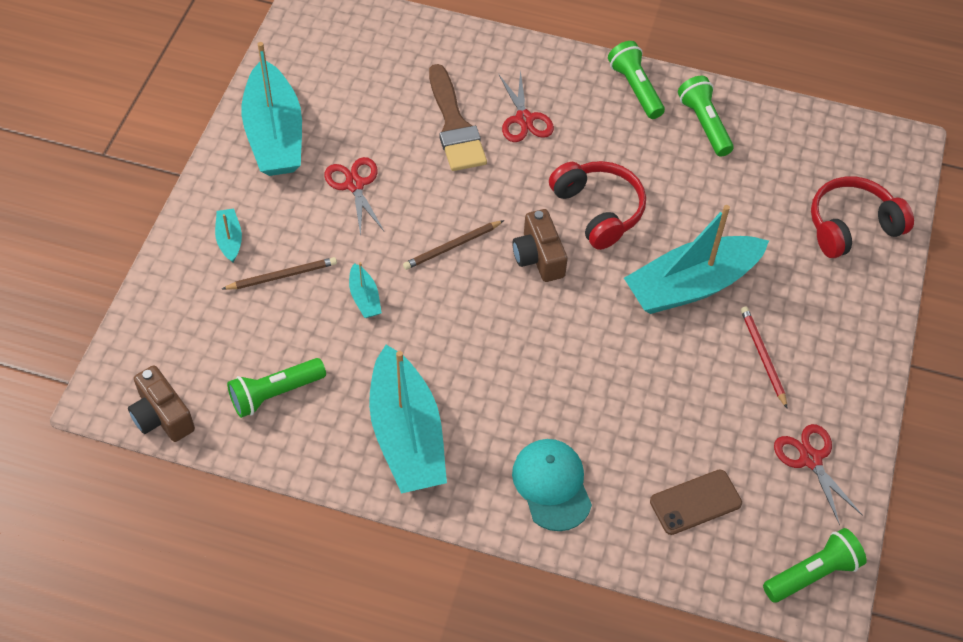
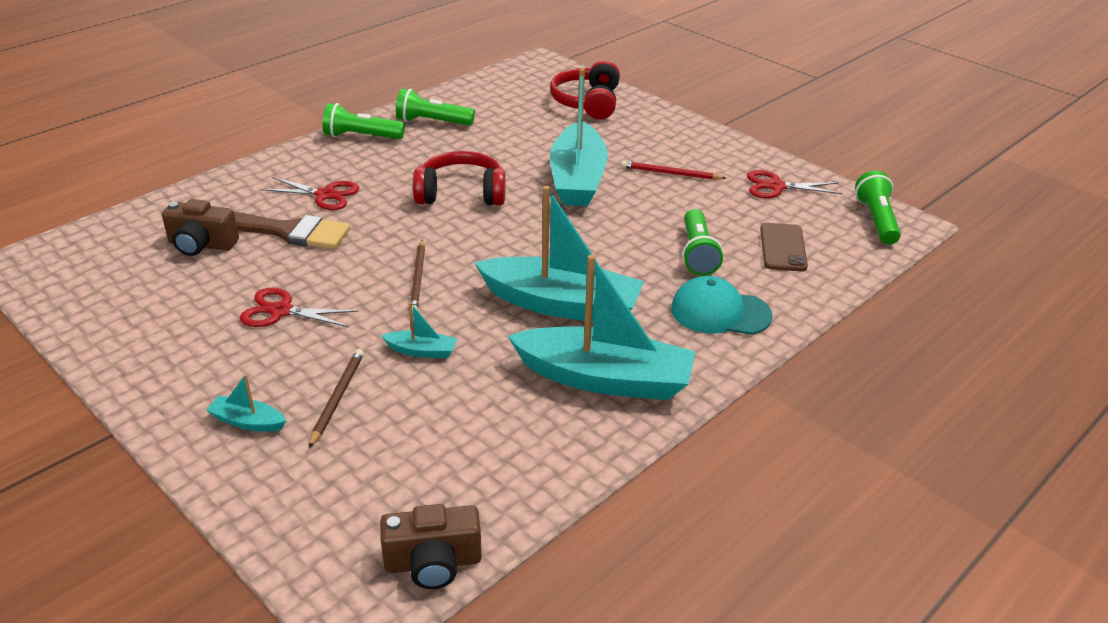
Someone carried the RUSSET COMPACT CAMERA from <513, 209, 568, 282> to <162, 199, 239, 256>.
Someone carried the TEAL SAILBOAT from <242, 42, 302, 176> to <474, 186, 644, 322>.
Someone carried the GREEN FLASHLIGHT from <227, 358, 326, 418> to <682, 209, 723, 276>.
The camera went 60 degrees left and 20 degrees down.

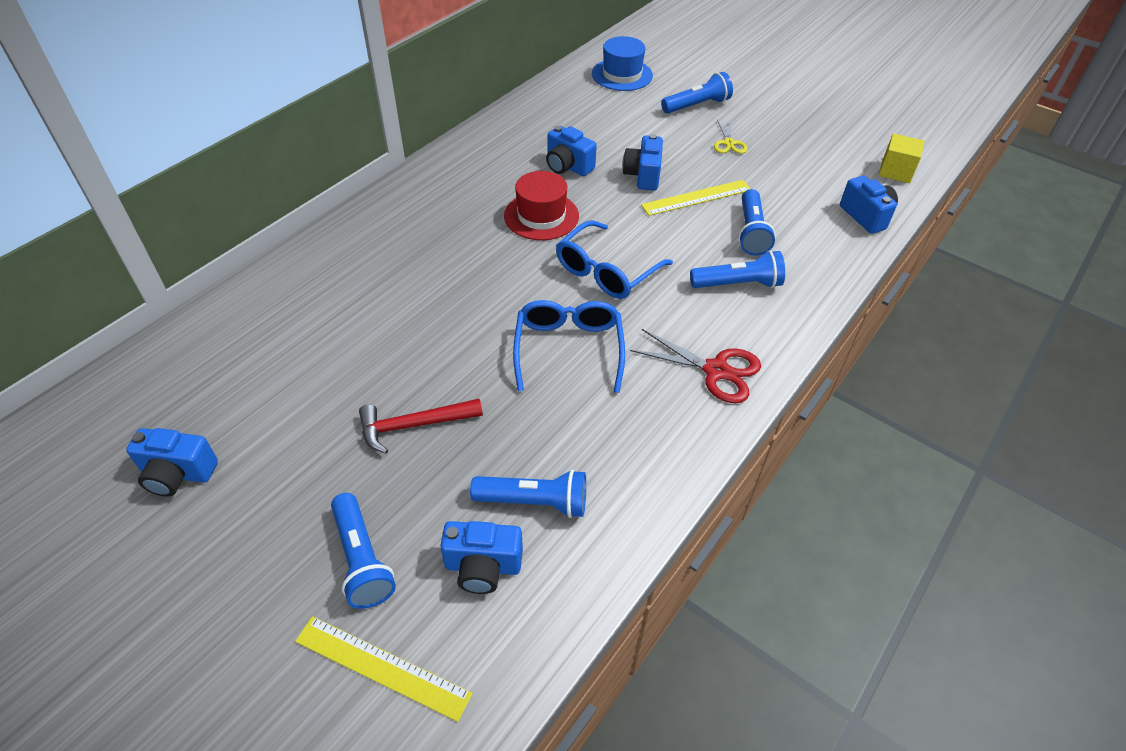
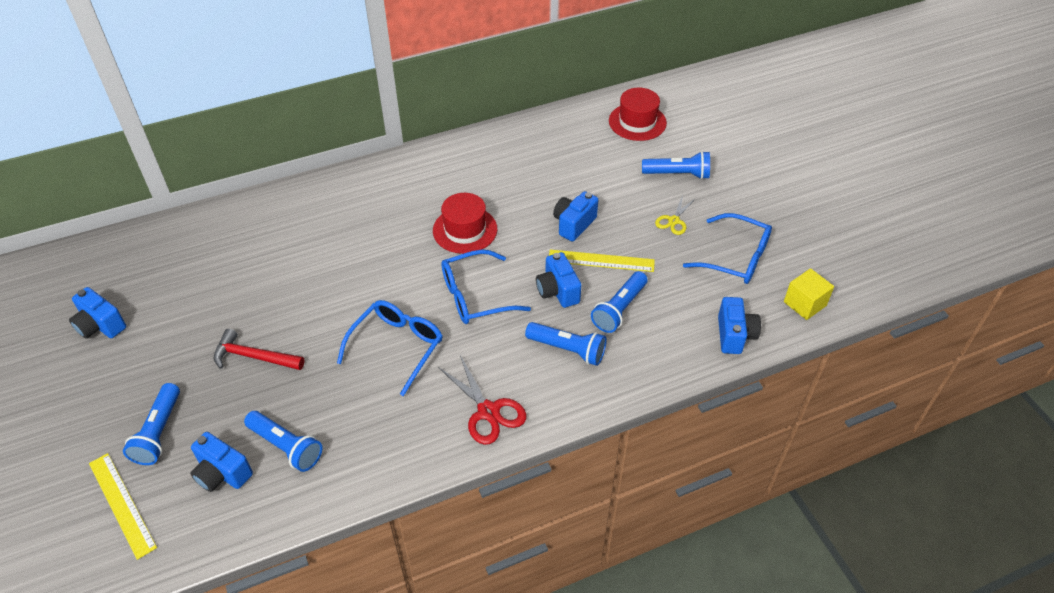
Someone carried the COBALT COMPACT CAMERA from <546, 126, 597, 176> to <536, 252, 581, 308>.
Someone repainted the COBALT TOP HAT at <592, 36, 653, 91>, which became the SCARLET TOP HAT at <609, 88, 667, 141>.
Someone put down the COBALT SPECTACLES at <683, 213, 772, 284>.
The camera went 30 degrees right and 0 degrees up.

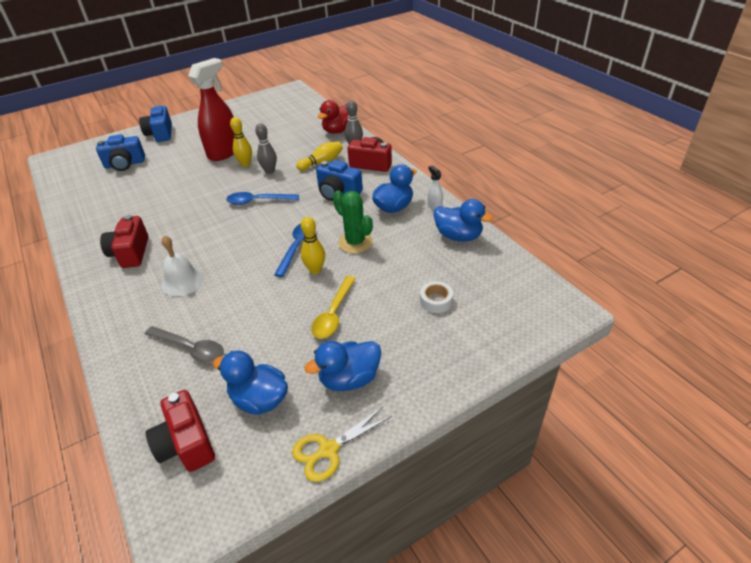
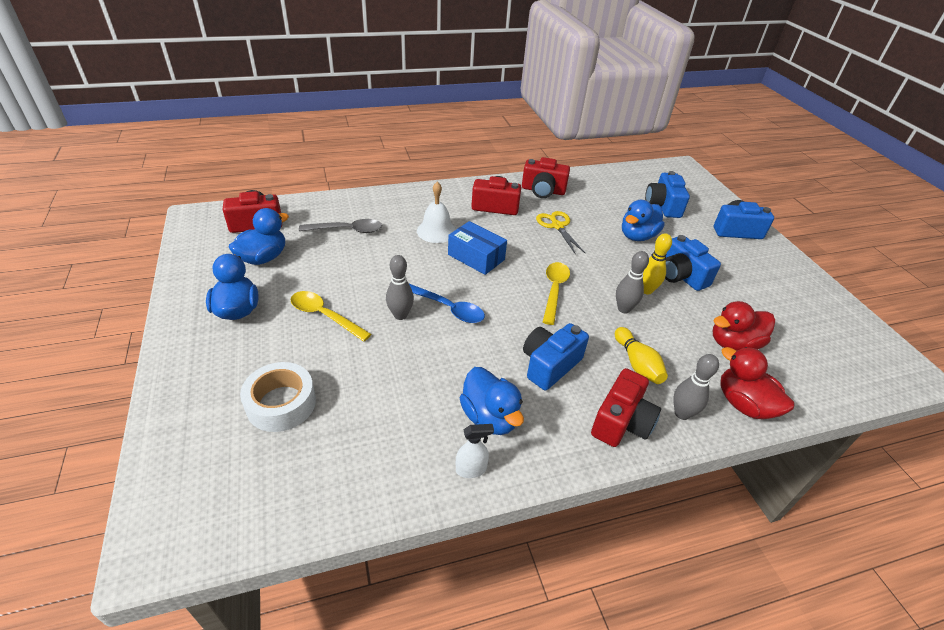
Someone scaled the WHITE TAPE at <420, 281, 453, 313> by 1.63.
Someone rotated the GREY SPOON at <145, 326, 224, 363> by 135 degrees counterclockwise.
Someone repainted the BRIGHT YELLOW BOWLING PIN at <301, 217, 325, 274>, which became the GREY BOWLING PIN at <386, 255, 414, 320>.
Someone put down the COBALT BOX at <448, 221, 507, 275>.
Someone put down the SCARLET COMPACT CAMERA at <522, 157, 570, 198>.
Someone carried the BRIGHT YELLOW SCISSORS from <292, 407, 392, 482> to <536, 211, 585, 253>.
Someone repainted the COBALT SPOON at <226, 192, 299, 205>, which became the BRIGHT YELLOW SPOON at <543, 262, 570, 325>.
Someone carried the COBALT RUBBER DUCK from <433, 199, 493, 242> to <622, 200, 665, 241>.
Someone swapped the SCARLET SPRAYER at <188, 58, 234, 161> for the COBALT COMPACT CAMERA at <665, 235, 721, 291>.
Someone put down the SCARLET RUBBER DUCK at <713, 301, 775, 350>.
Someone took away the GREEN SAGUARO CACTUS at <333, 190, 373, 253>.
The camera went 100 degrees right and 0 degrees up.

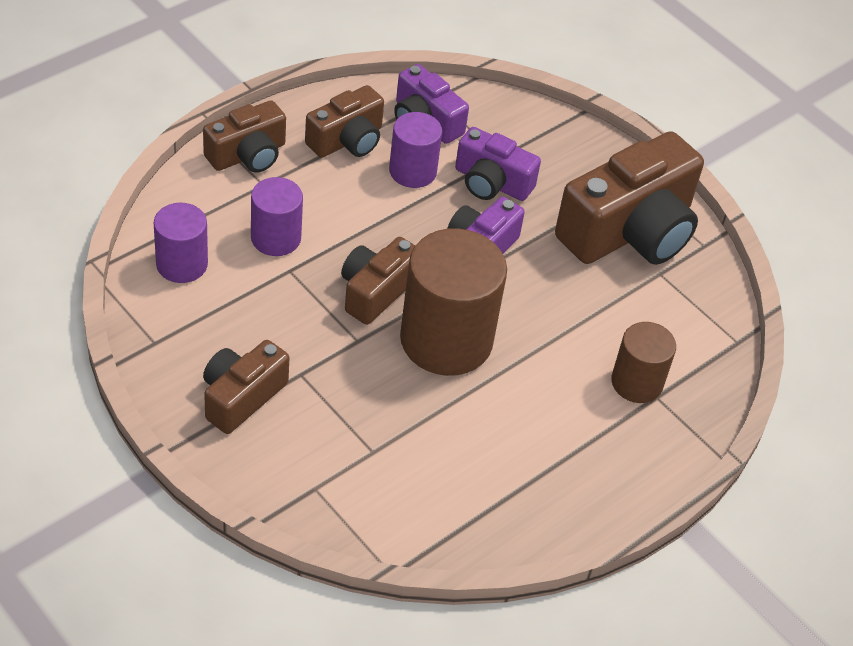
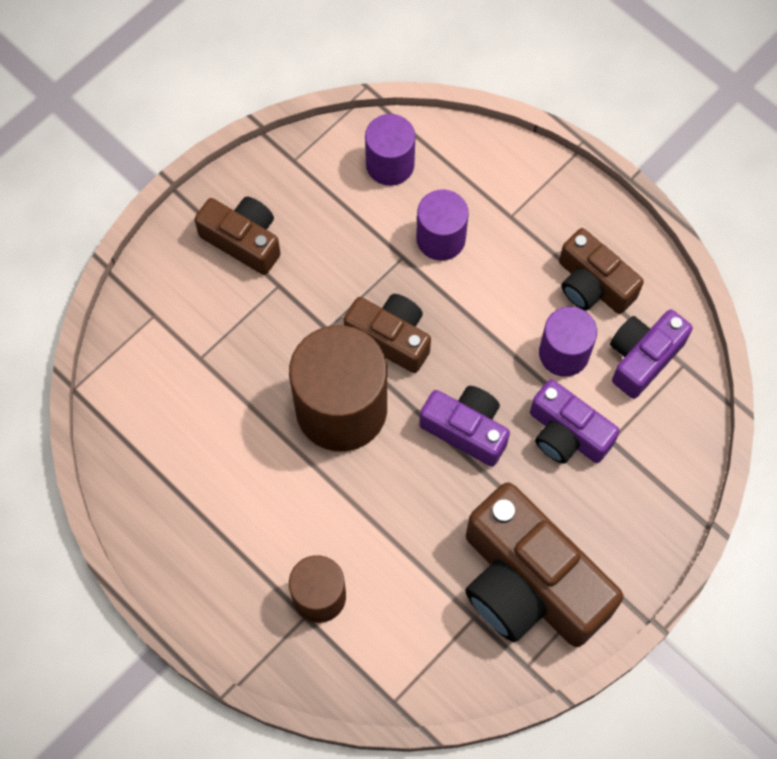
Someone rotated the PURPLE COMPACT CAMERA at <455, 127, 541, 201> by 75 degrees counterclockwise.
Someone took away the RUSSET COMPACT CAMERA at <203, 100, 286, 173>.
The camera went 90 degrees right and 20 degrees up.

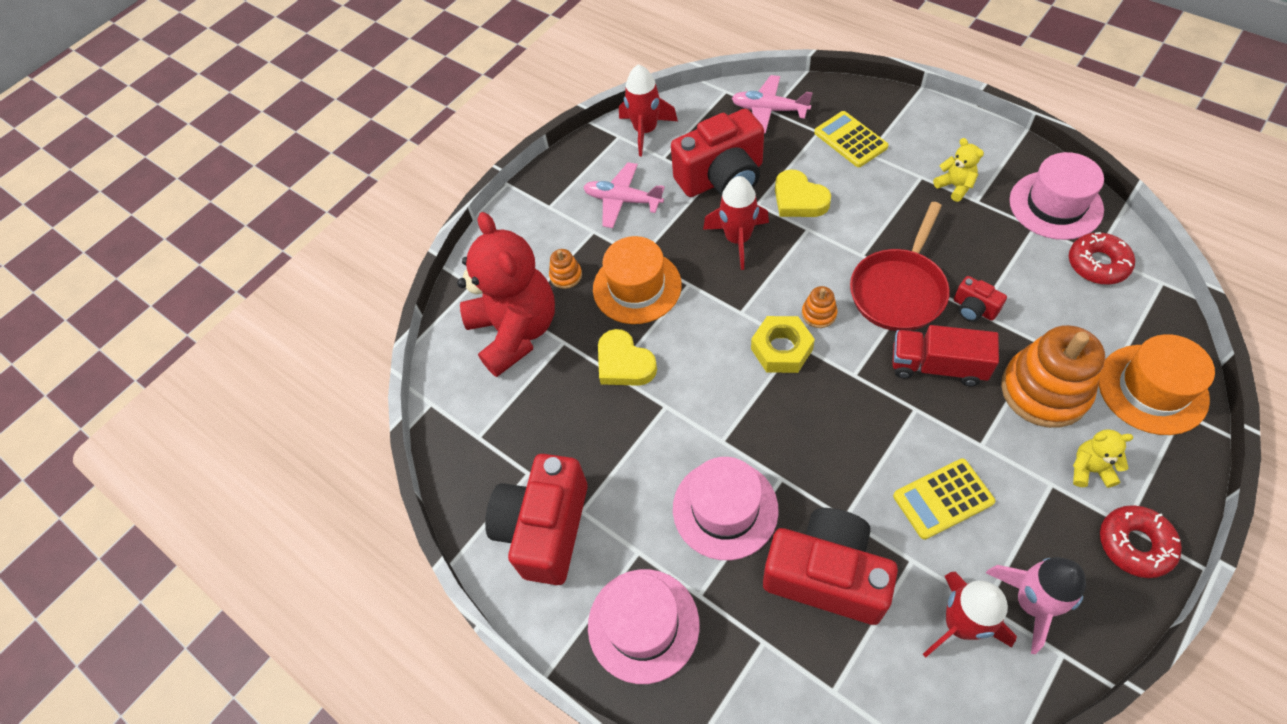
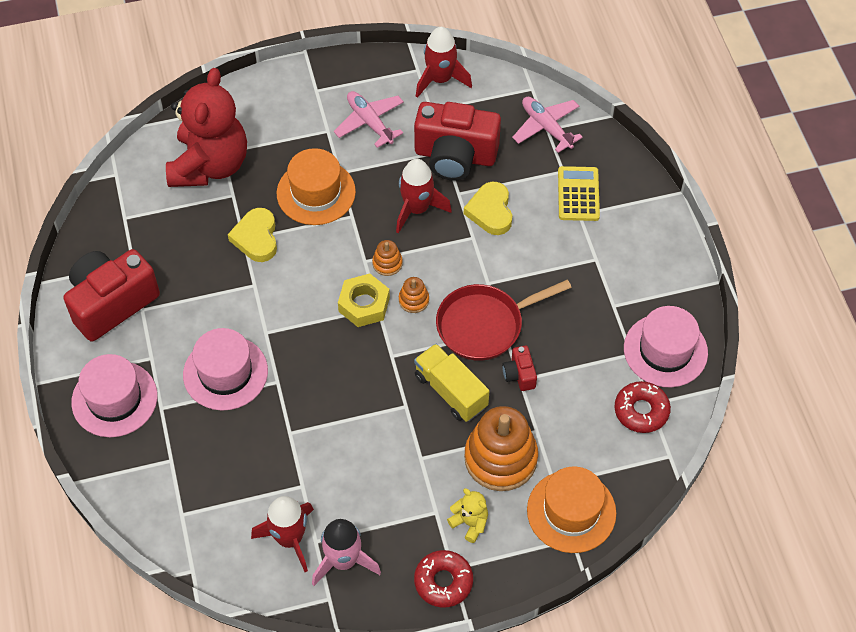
Someone carried the ORANGE STACKING RINGS from <549, 249, 582, 289> to <372, 240, 403, 276>.
Someone repainted the SCARLET TRUCK at <892, 325, 999, 386>, which became the BRIGHT YELLOW TRUCK at <414, 344, 489, 422>.
Someone took away the SCARLET COMPACT CAMERA at <763, 508, 898, 625>.
Someone took away the BRIGHT YELLOW ADDING MACHINE at <893, 458, 995, 540>.
Someone took away the BRIGHT YELLOW TEDDY BEAR at <933, 138, 984, 202>.
The camera went 30 degrees right and 0 degrees up.

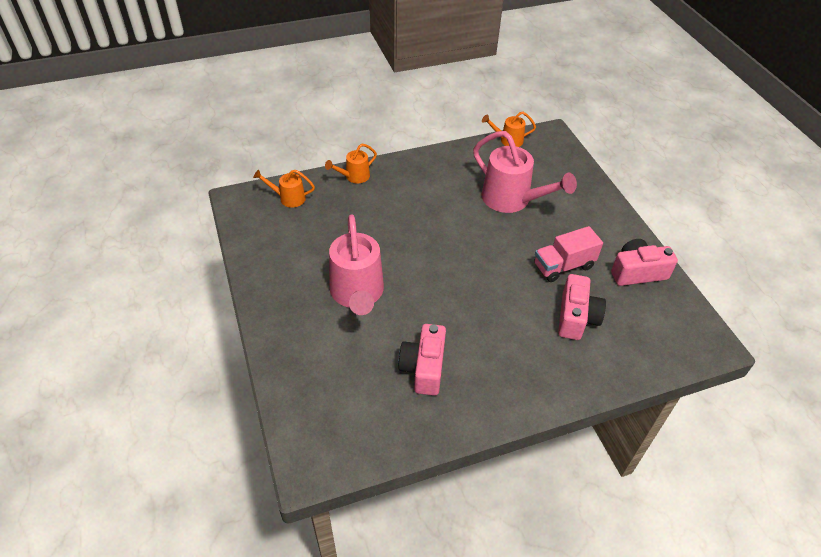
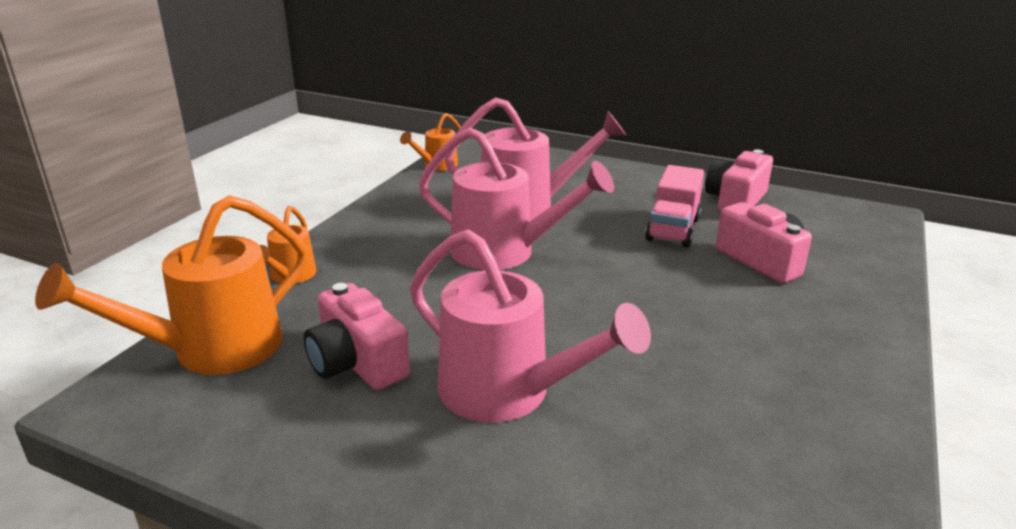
Someone scaled the ORANGE WATERING POT at <253, 169, 315, 208> by 1.94.
Someone carried the PINK COMPACT CAMERA from <398, 324, 446, 396> to <304, 283, 410, 390>.
Someone put down the PINK WATERING POT at <419, 127, 614, 270>.
The camera went 45 degrees left and 20 degrees down.

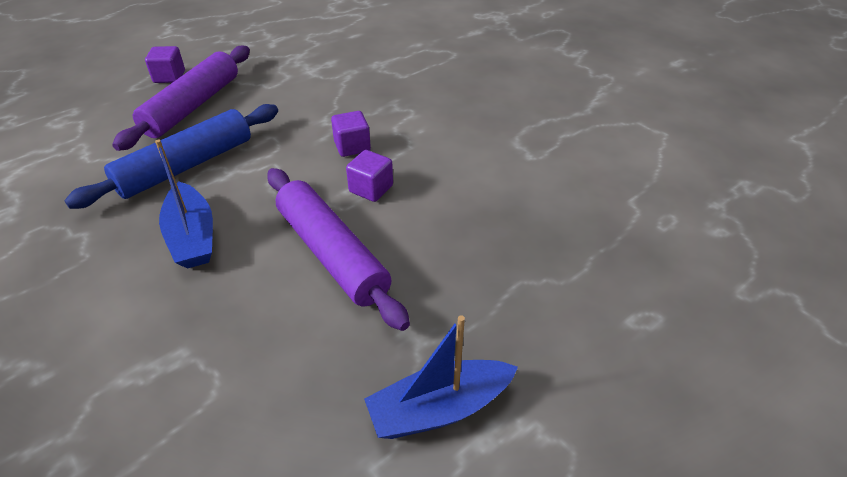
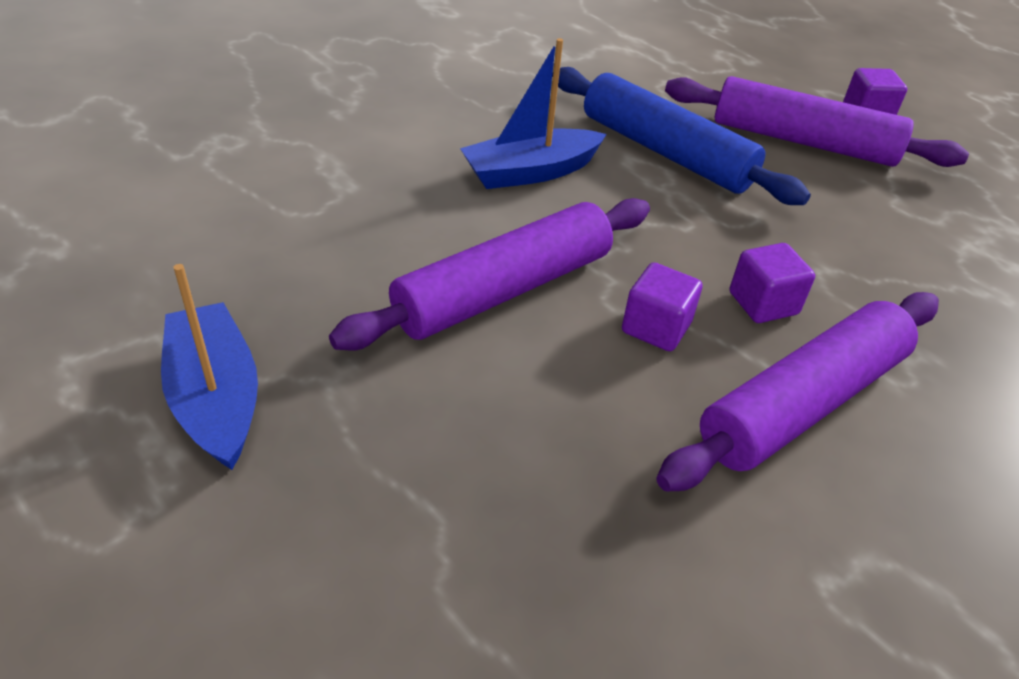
Someone put down the PURPLE PASTRY ROLLER at <656, 292, 939, 492>.
The camera went 85 degrees right and 0 degrees up.

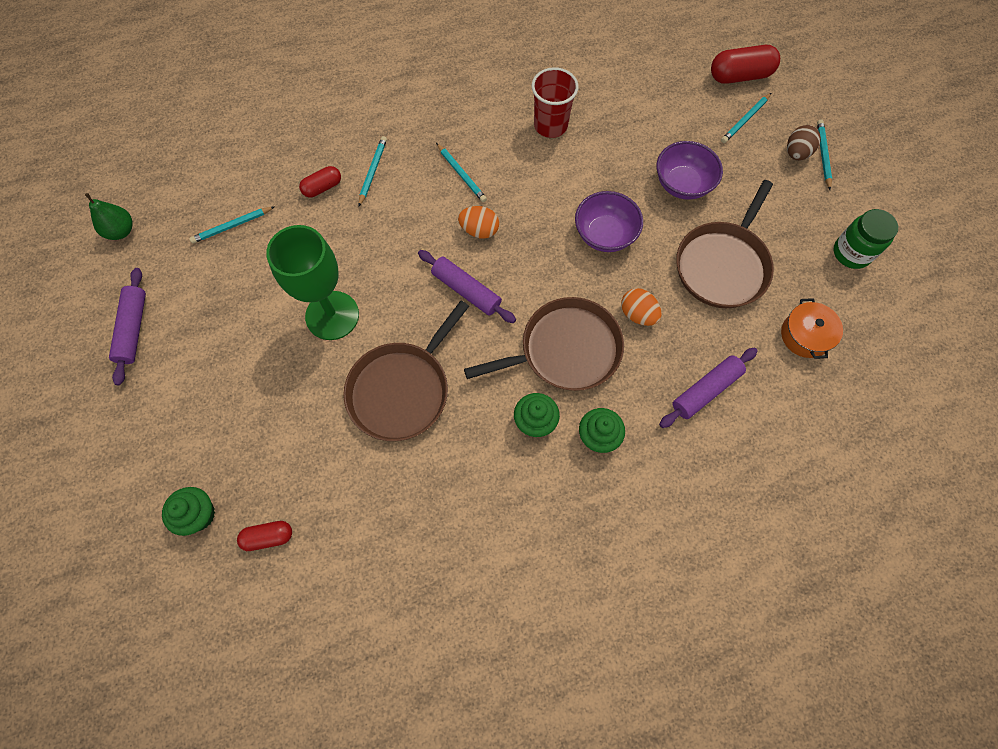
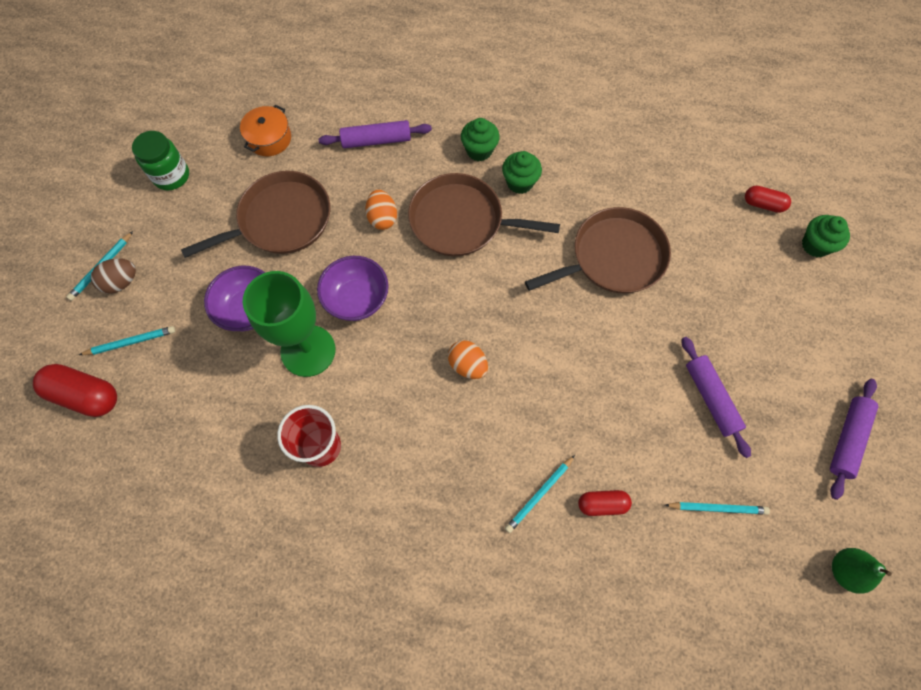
Someone carried the GREEN WINE GLASS from <266, 225, 359, 340> to <243, 271, 335, 377>.
Someone carried the PURPLE PASTRY ROLLER from <418, 250, 516, 323> to <682, 337, 751, 458>.
Someone took away the TEAL PENCIL at <436, 143, 487, 202>.
The camera went 150 degrees left and 0 degrees up.

